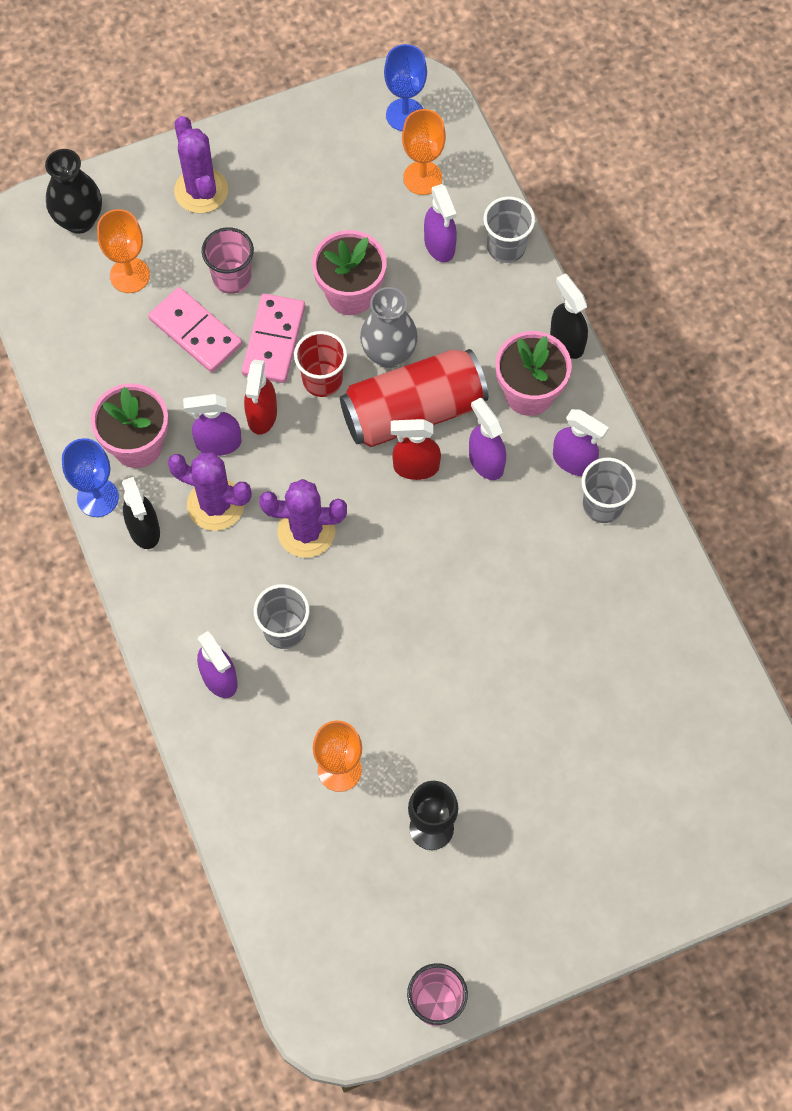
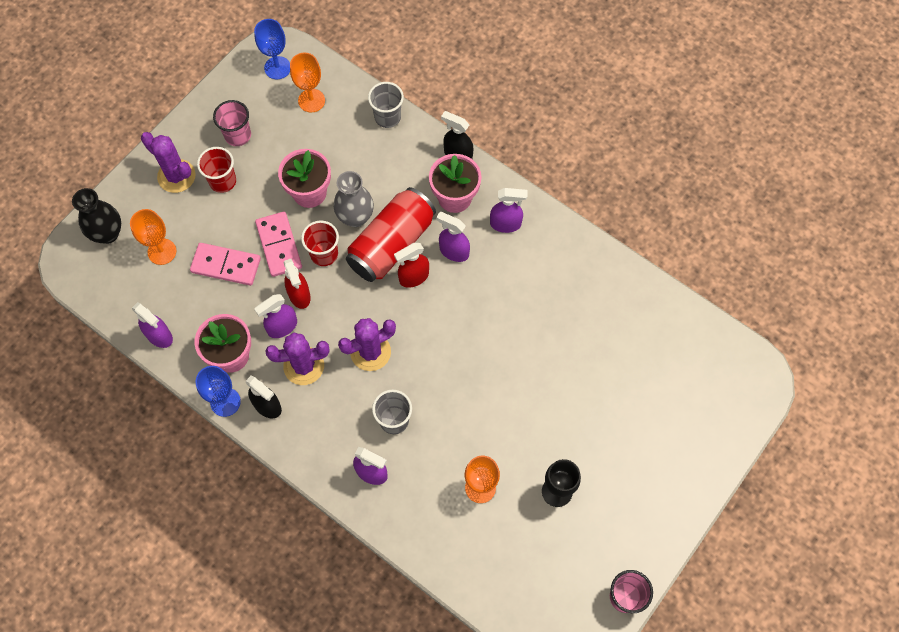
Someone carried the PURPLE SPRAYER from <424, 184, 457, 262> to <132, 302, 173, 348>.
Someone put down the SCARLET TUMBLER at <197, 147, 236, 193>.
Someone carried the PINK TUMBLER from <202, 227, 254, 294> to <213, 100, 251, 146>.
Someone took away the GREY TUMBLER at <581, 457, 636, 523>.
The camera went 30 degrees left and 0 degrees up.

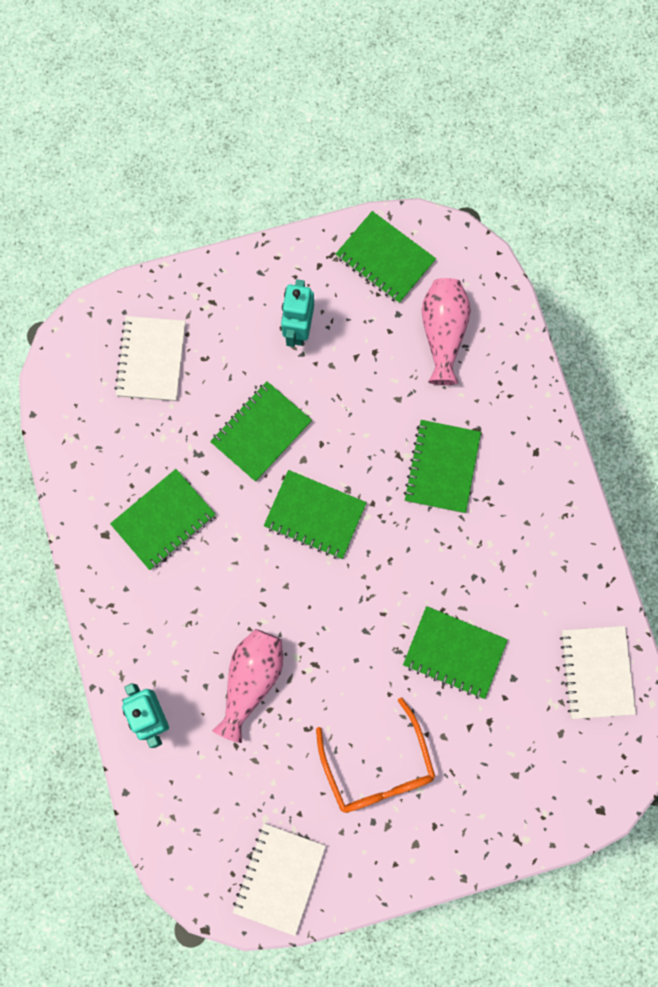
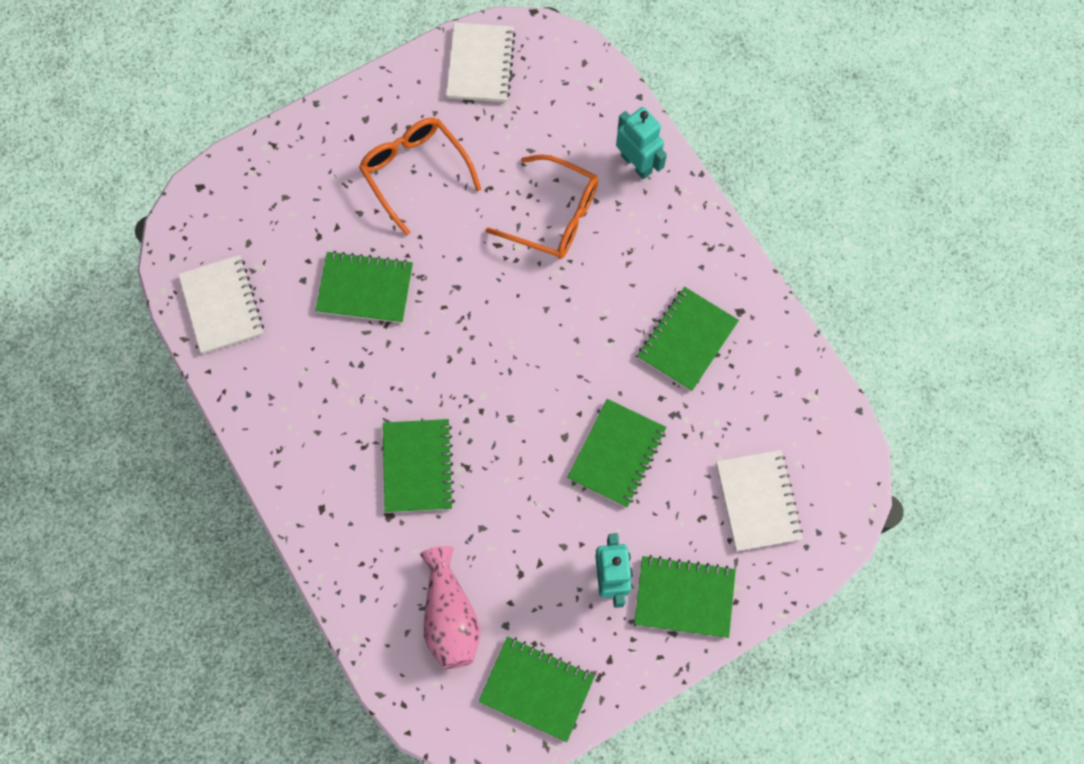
Someone swapped the PINK VASE at <212, 629, 283, 743> for the ORANGE SPECTACLES at <486, 154, 598, 259>.
Someone carried the GREEN EXERCISE BOOK from <264, 470, 367, 559> to <634, 555, 736, 638>.
The camera went 165 degrees right and 5 degrees down.

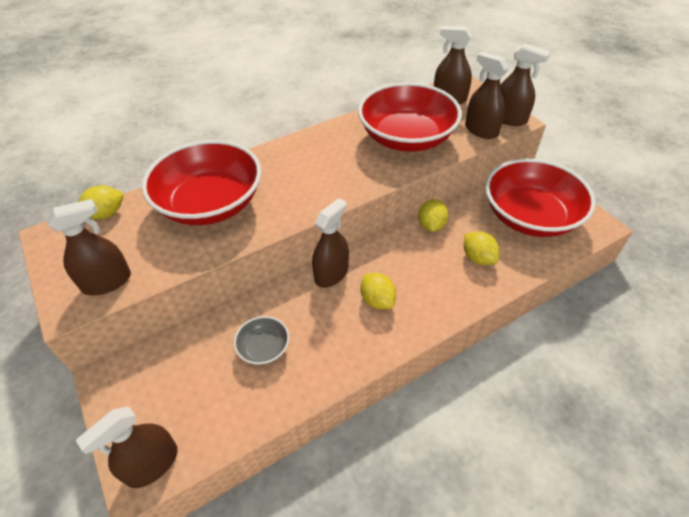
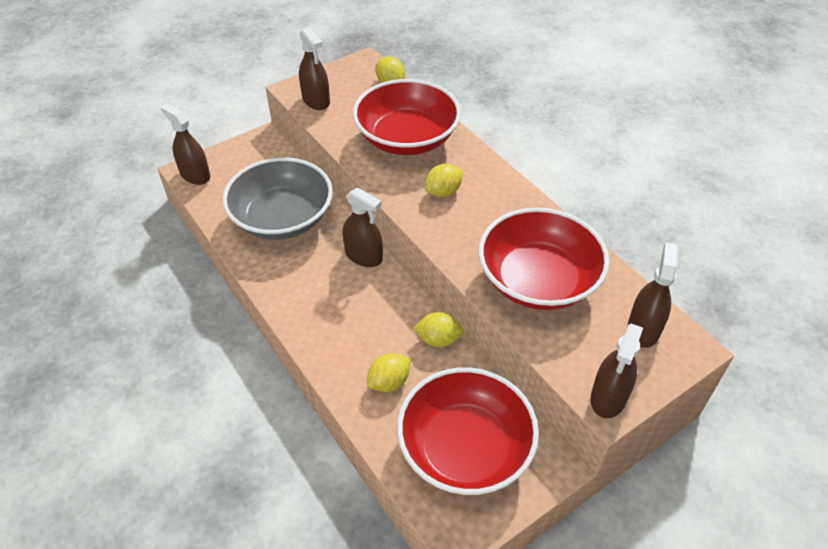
Someone scaled the GREY DEEP DISH at <234, 316, 289, 365> by 2.31.
Someone carried the BRIGHT YELLOW TOY LEMON from <360, 273, 396, 310> to <425, 164, 463, 197>.
Someone took away the RUSSET SPRAYER at <465, 52, 509, 139>.
The camera went 85 degrees right and 0 degrees up.

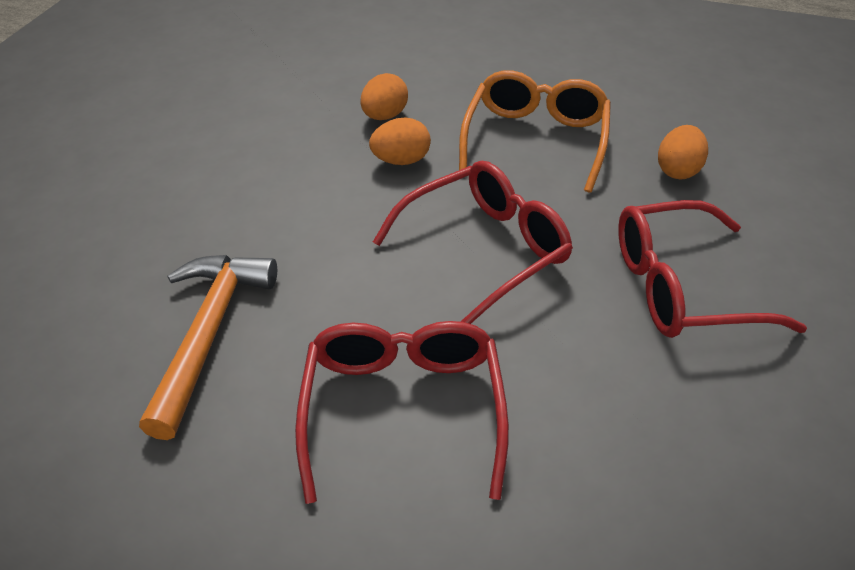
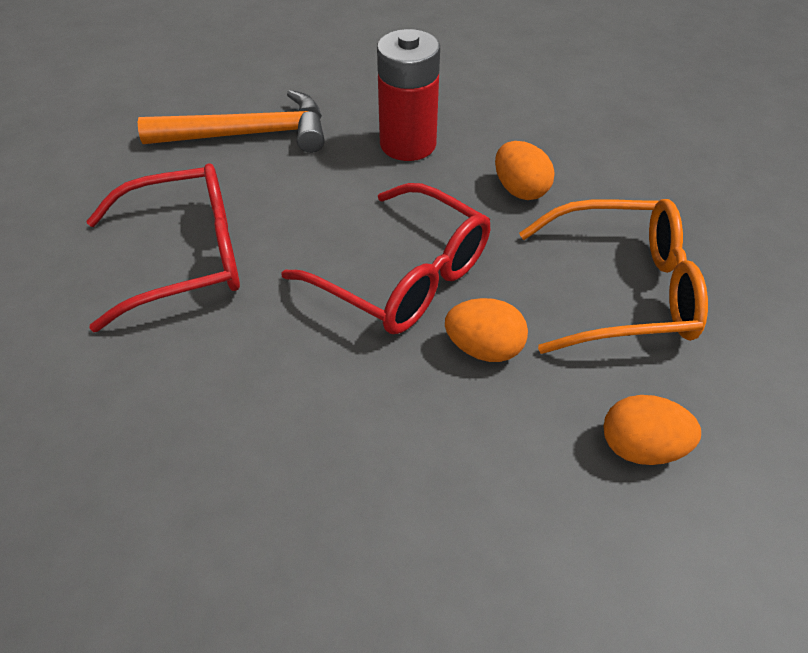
Someone put down the SCARLET POWER CELL at <377, 29, 440, 161>.
Someone carried the ORANGE EGG from <361, 73, 408, 120> to <445, 298, 528, 362>.
Someone took away the SCARLET SPECTACLES at <618, 200, 807, 338>.
The camera went 75 degrees right and 5 degrees up.

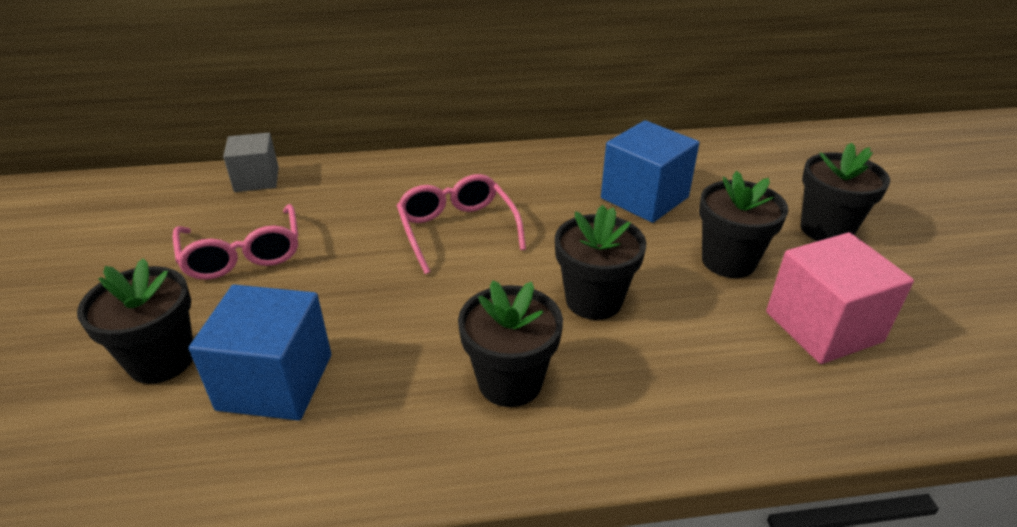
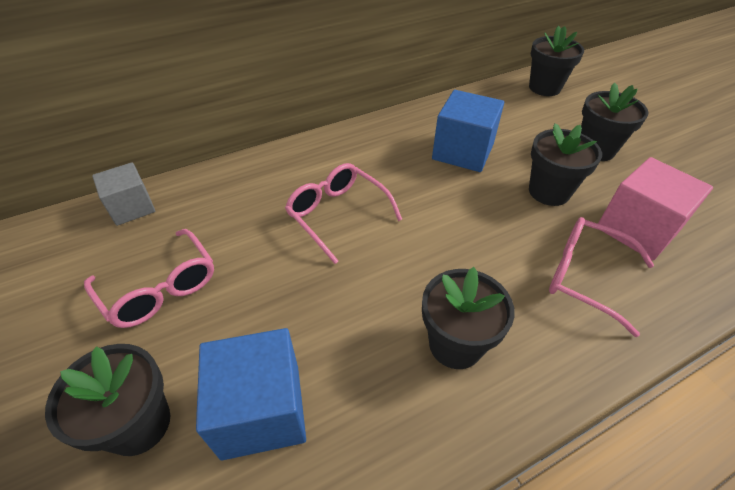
Someone carried the EBONY POTTED PLANT from <555, 205, 646, 320> to <529, 26, 584, 96>.
Someone put down the PINK SPECTACLES at <549, 217, 654, 337>.
The camera went 20 degrees left and 10 degrees up.

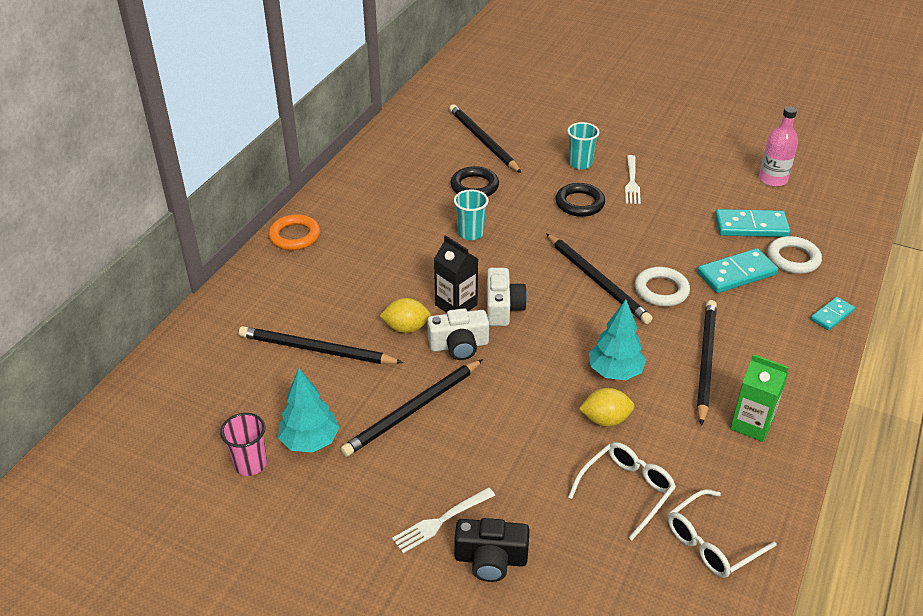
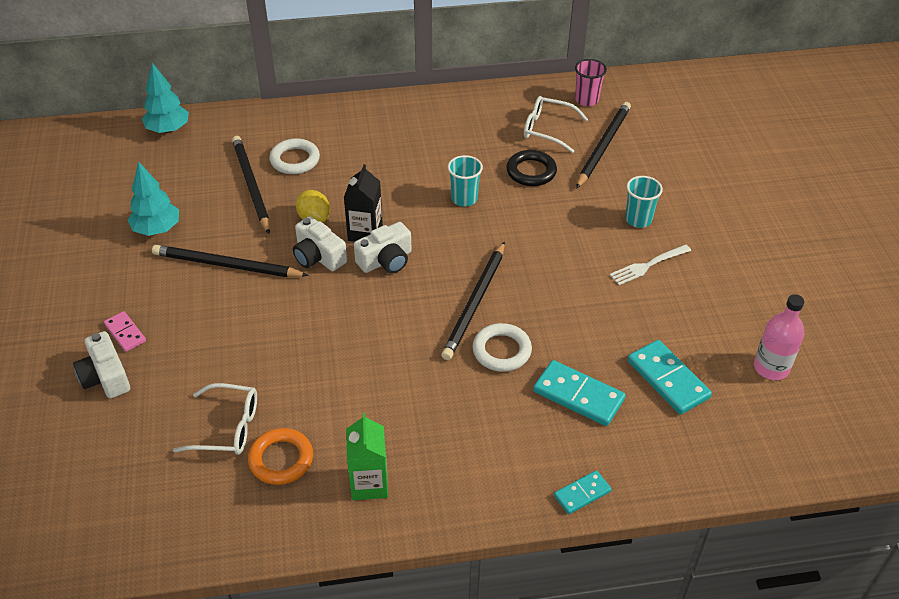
Someone repainted the EBONY COMPACT CAMERA at <454, 518, 530, 582>, which became the WHITE COMPACT CAMERA at <73, 331, 130, 398>.
Someone swapped the WHITE TABLE FORK at <392, 487, 495, 553> for the PINK DOMINO at <104, 311, 146, 352>.
Someone carried the TEAL TOY TREE from <589, 299, 646, 380> to <142, 63, 189, 133>.
Someone carried the ORANGE HOOP from <268, 214, 320, 250> to <248, 428, 313, 485>.
Someone carried the WHITE HOOP from <767, 236, 822, 274> to <269, 138, 320, 174>.
Someone carried the WHITE SPECTACLES from <668, 489, 777, 578> to <524, 96, 588, 153>.
Someone rotated the TEAL DOMINO at <810, 297, 855, 330> by 45 degrees counterclockwise.
Someone carried the PINK TUMBLER from <220, 413, 267, 476> to <575, 59, 607, 106>.
Someone took away the EBONY HOOP at <556, 183, 605, 217>.
Someone took away the BRIGHT YELLOW TOY LEMON at <579, 388, 634, 427>.
Someone took away the EBONY PENCIL at <697, 300, 717, 426>.
The camera went 55 degrees right and 5 degrees up.

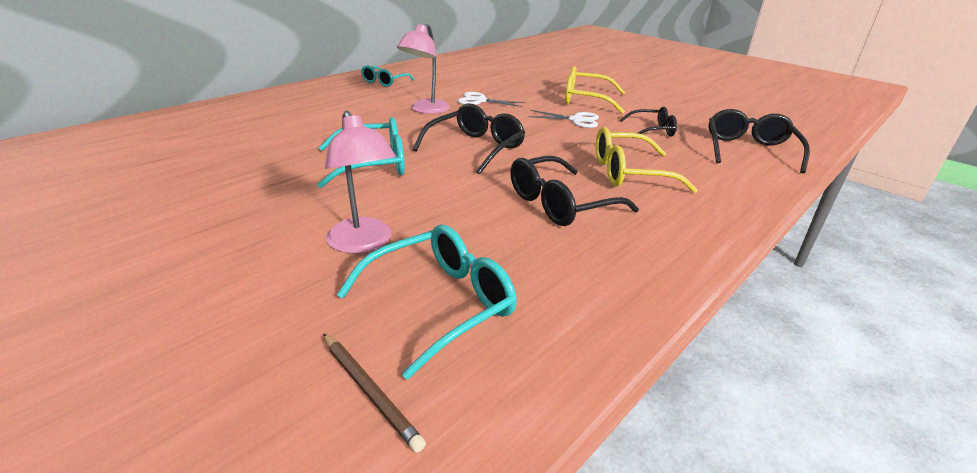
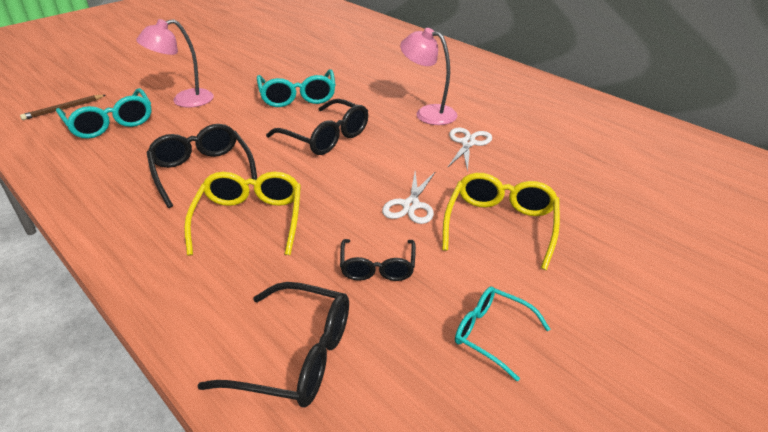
Someone carried the TEAL SPECTACLES from <361, 65, 414, 87> to <455, 287, 550, 381>.
The camera went 95 degrees right and 5 degrees up.

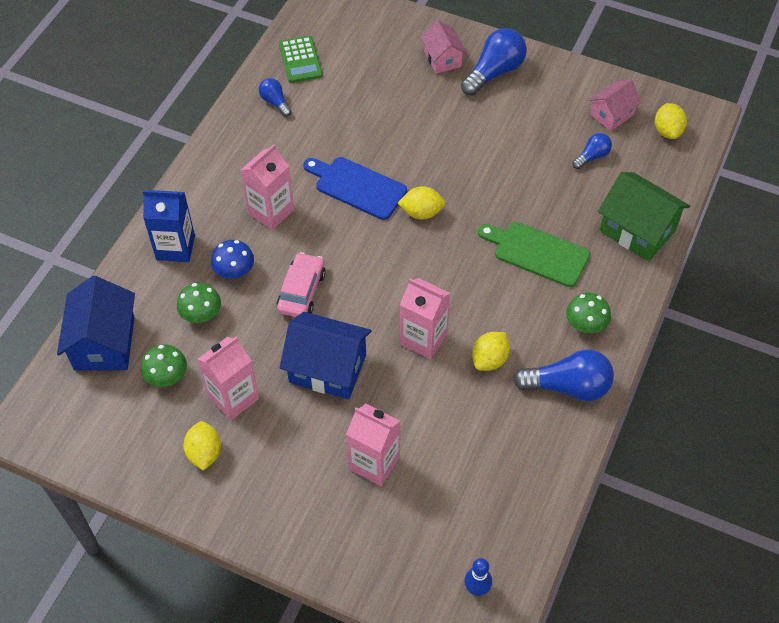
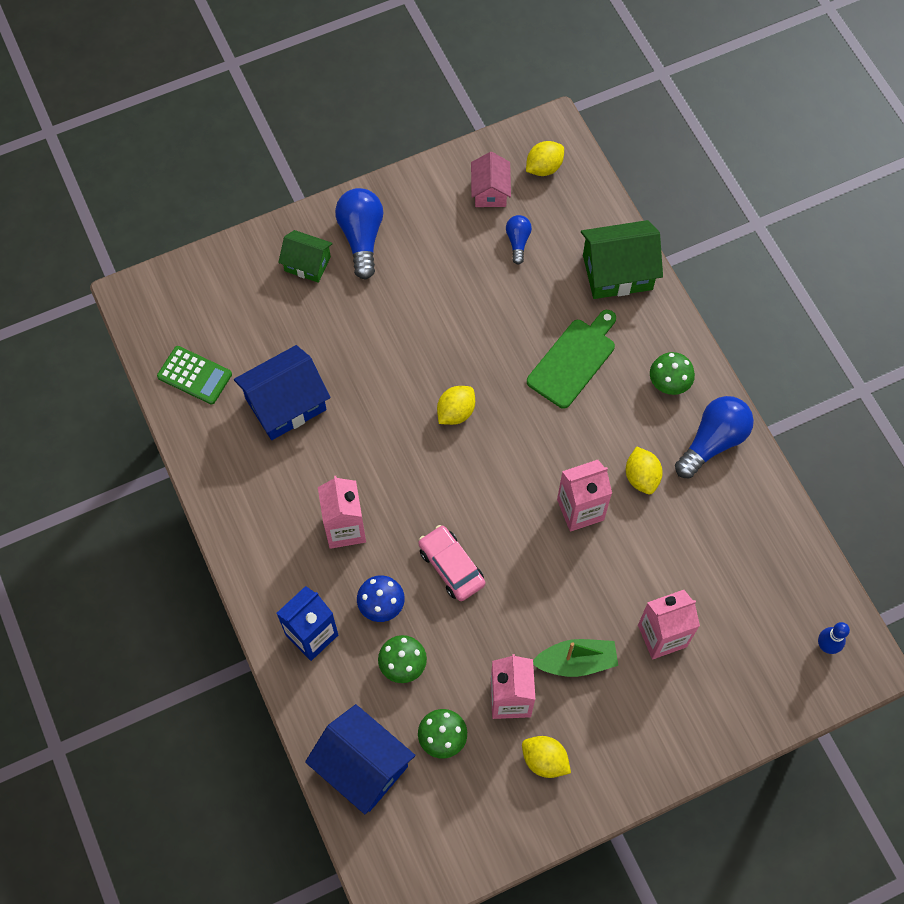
Someone carried the COBALT HOUSE from <280, 312, 371, 399> to <234, 345, 330, 440>.
Someone repainted the PINK HOUSE at <421, 20, 467, 74>, which became the GREEN HOUSE at <278, 230, 333, 283>.
Someone rotated the BRIGHT YELLOW TOY LEMON at <655, 103, 687, 139> by 75 degrees counterclockwise.
Someone rotated the GREEN CUTTING BOARD at <478, 222, 590, 287> by 150 degrees clockwise.
Someone put down the GREEN SAILBOAT at <533, 639, 618, 677>.
Someone took away the COBALT LIGHT BULB at <259, 78, 292, 117>.
Someone took away the COBALT CUTTING BOARD at <303, 157, 407, 220>.
The camera went 50 degrees left and 10 degrees up.

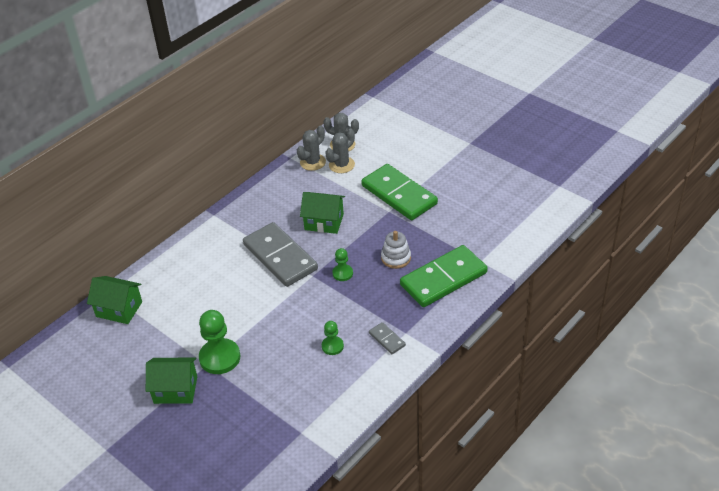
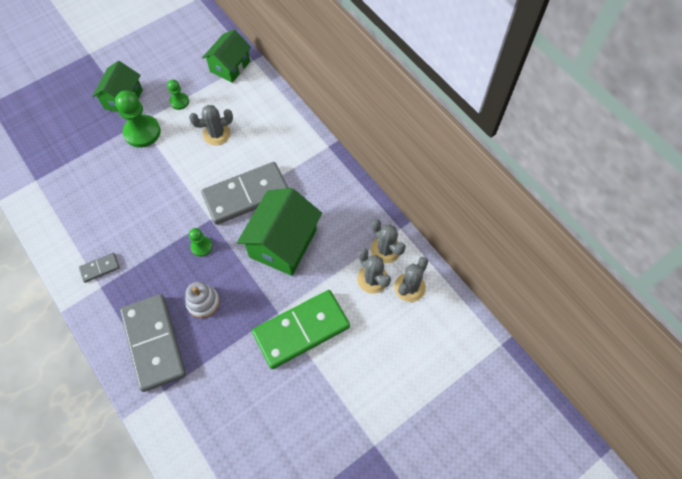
Someone repainted the GREEN DOMINO at <400, 245, 488, 307>, which became the GREY DOMINO at <120, 294, 186, 392>.
Someone carried the GREEN GAME PAWN from <322, 321, 344, 355> to <167, 80, 189, 110>.
Someone put down the GREY SAGUARO CACTUS at <189, 105, 233, 145>.
Someone scaled the GREEN HOUSE at <300, 192, 345, 234> by 1.52.
The camera went 100 degrees right and 20 degrees up.

